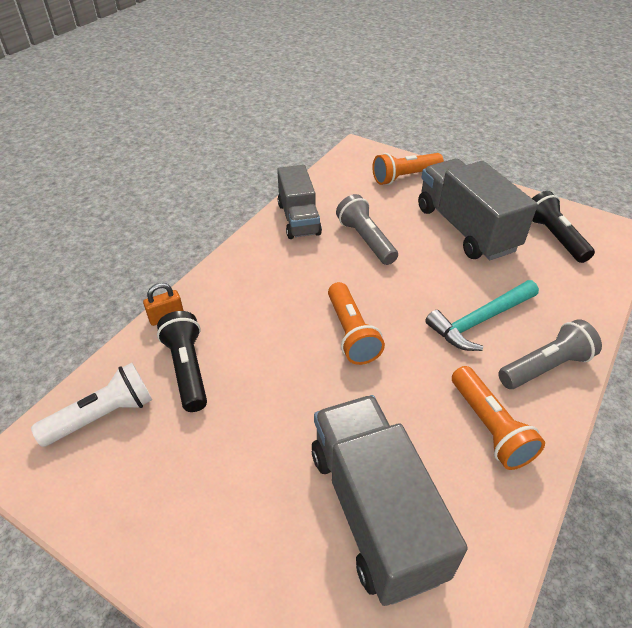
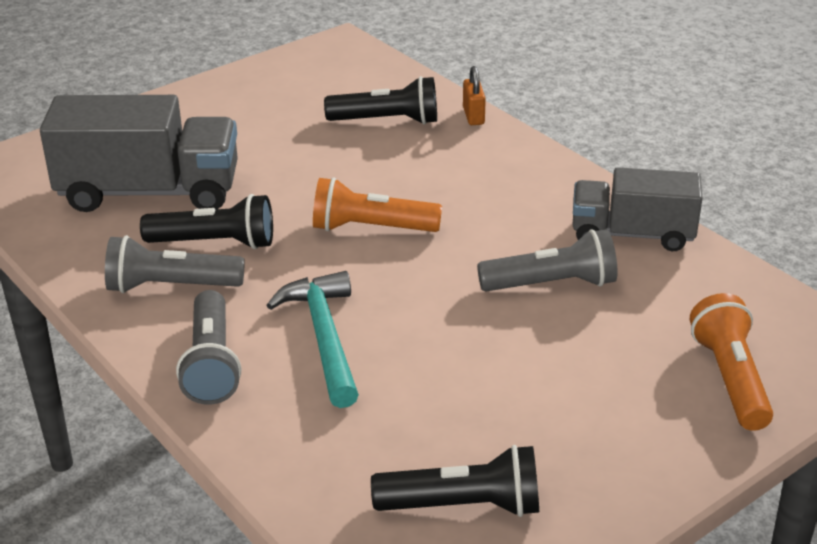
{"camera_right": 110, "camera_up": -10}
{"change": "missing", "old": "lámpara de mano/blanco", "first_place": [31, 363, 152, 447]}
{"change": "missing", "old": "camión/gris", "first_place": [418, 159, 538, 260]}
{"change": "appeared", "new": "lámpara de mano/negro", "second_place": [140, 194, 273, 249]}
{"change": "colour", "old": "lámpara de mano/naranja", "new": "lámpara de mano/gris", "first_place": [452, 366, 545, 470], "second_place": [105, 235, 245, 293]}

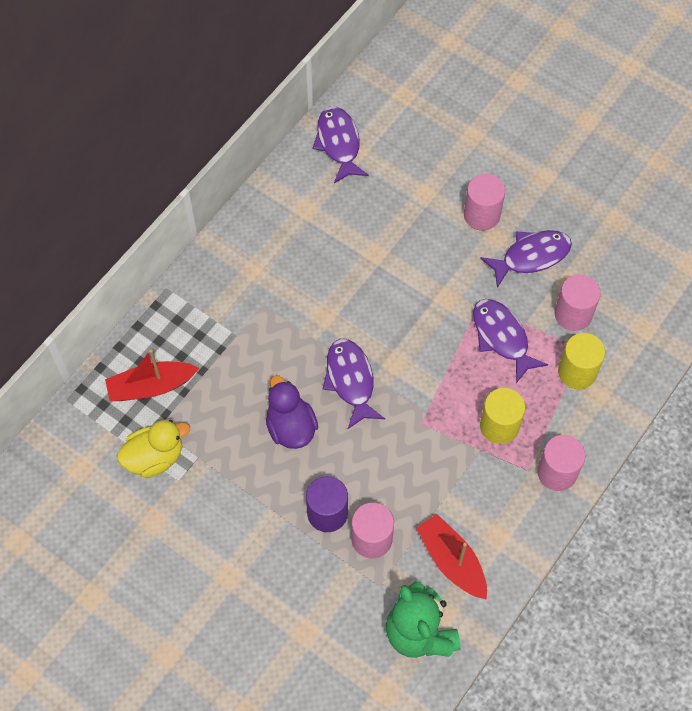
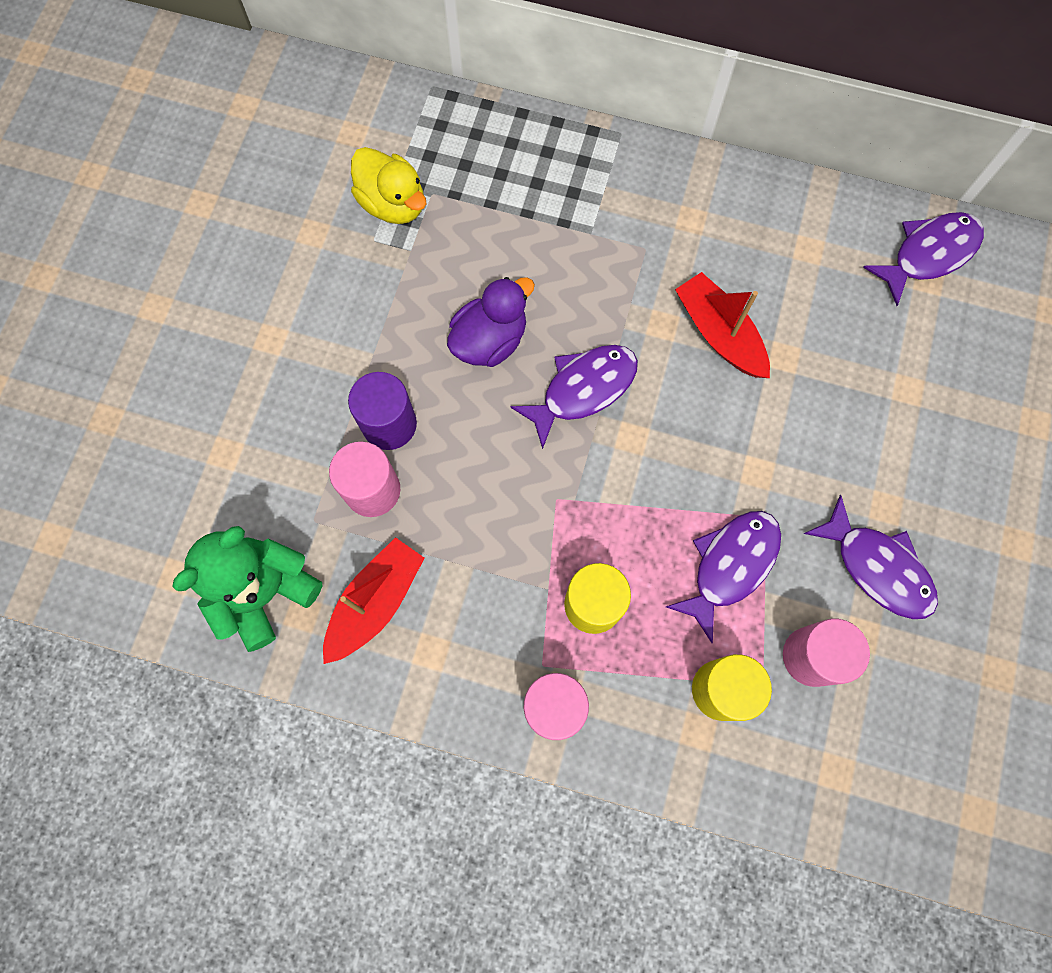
{"camera_right": 70, "camera_up": 10}
{"change": "missing", "old": "cilindro/rosa", "first_place": [464, 174, 505, 231]}
{"change": "relocated", "old": "barco/rojo", "first_place": [105, 350, 199, 401], "second_place": [675, 272, 770, 378]}

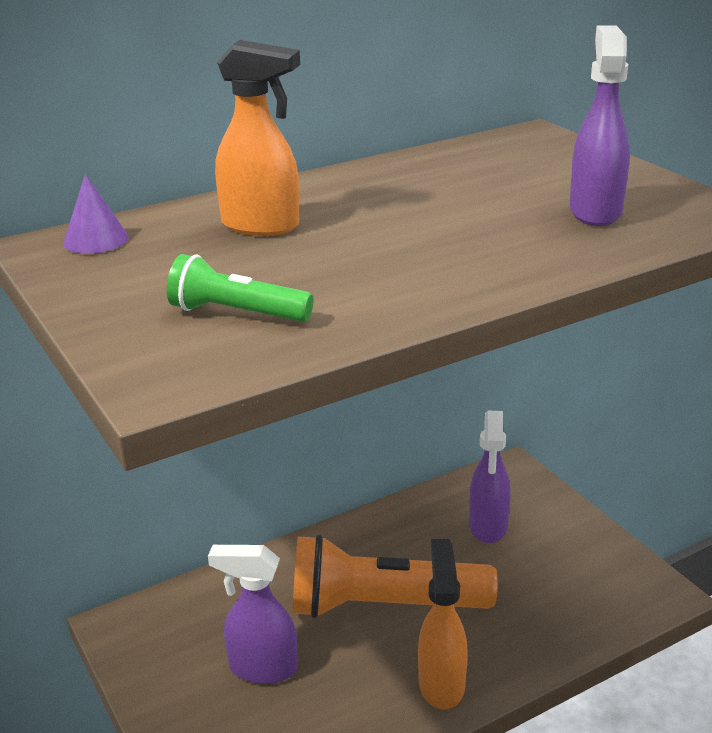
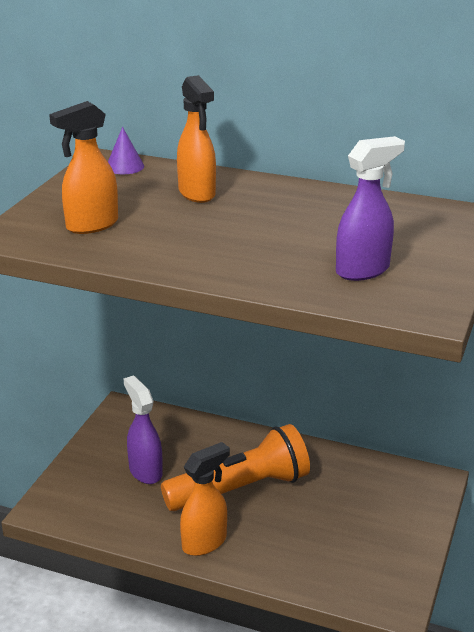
{"camera_right": 50, "camera_up": 0}
{"change": "missing", "old": "pulverizador/morado", "first_place": [469, 411, 511, 543]}
{"change": "exchanged", "old": "lámpara de mano/verde", "new": "pulverizador/naranja", "first_place": [167, 254, 313, 322], "second_place": [49, 101, 118, 234]}
{"change": "spun", "old": "lámpara de mano/naranja", "first_place": [292, 534, 498, 618], "second_place": [161, 424, 310, 511], "degrees": 105}

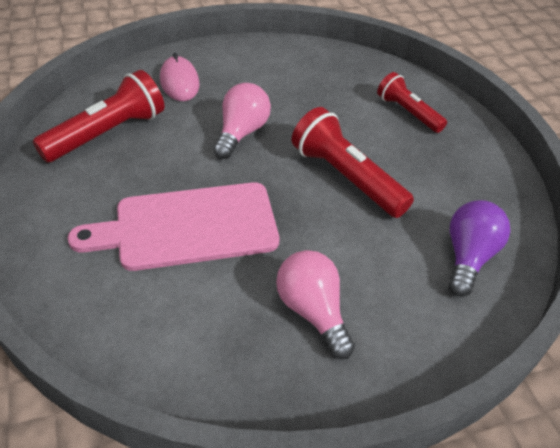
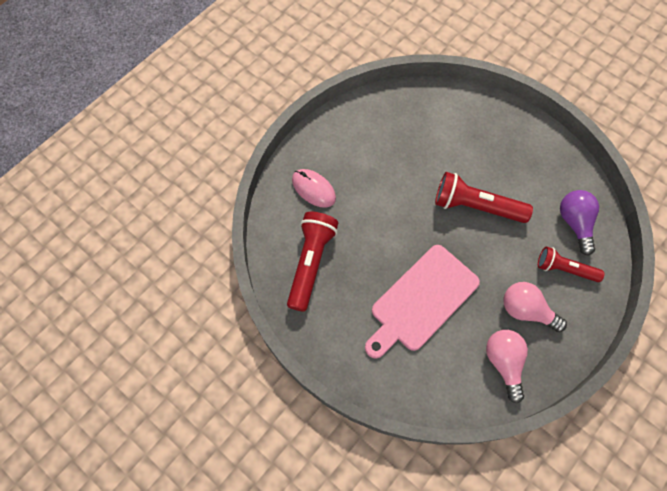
{"camera_right": -30, "camera_up": 20}
{"change": "relocated", "old": "bombilla/rosa", "first_place": [213, 83, 271, 159], "second_place": [486, 330, 528, 404]}
{"change": "relocated", "old": "lámpara de mano/rojo", "first_place": [377, 72, 447, 133], "second_place": [538, 247, 605, 282]}

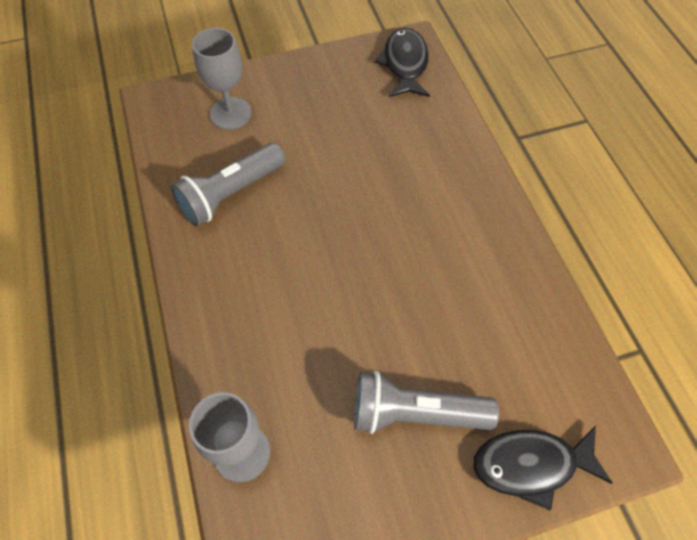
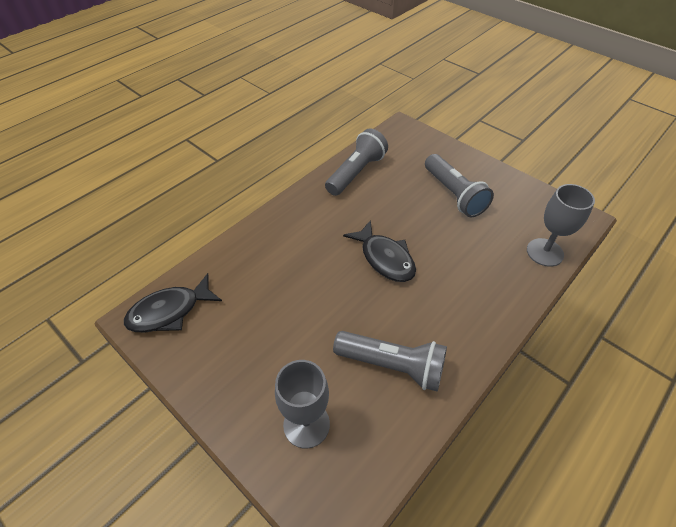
{"camera_right": -120, "camera_up": -10}
{"change": "appeared", "new": "lámpara de mano/gris", "second_place": [325, 128, 388, 196]}
{"change": "relocated", "old": "pez/negro", "first_place": [473, 426, 613, 511], "second_place": [343, 220, 416, 282]}

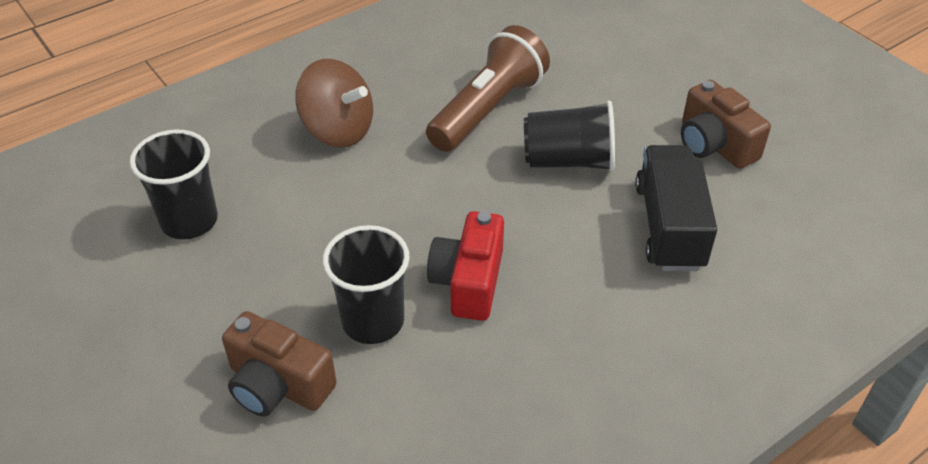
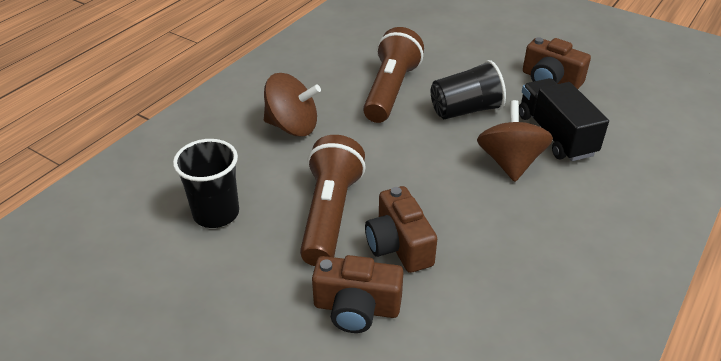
{"camera_right": -20, "camera_up": -5}
{"change": "missing", "old": "cámara/rojo", "first_place": [427, 211, 504, 321]}
{"change": "appeared", "new": "lámpara de mano/marrón", "second_place": [300, 135, 366, 266]}
{"change": "appeared", "new": "peonza/marrón", "second_place": [477, 100, 553, 182]}
{"change": "exchanged", "old": "vaso/negro", "new": "cámara/marrón", "first_place": [323, 225, 410, 344], "second_place": [365, 186, 437, 273]}

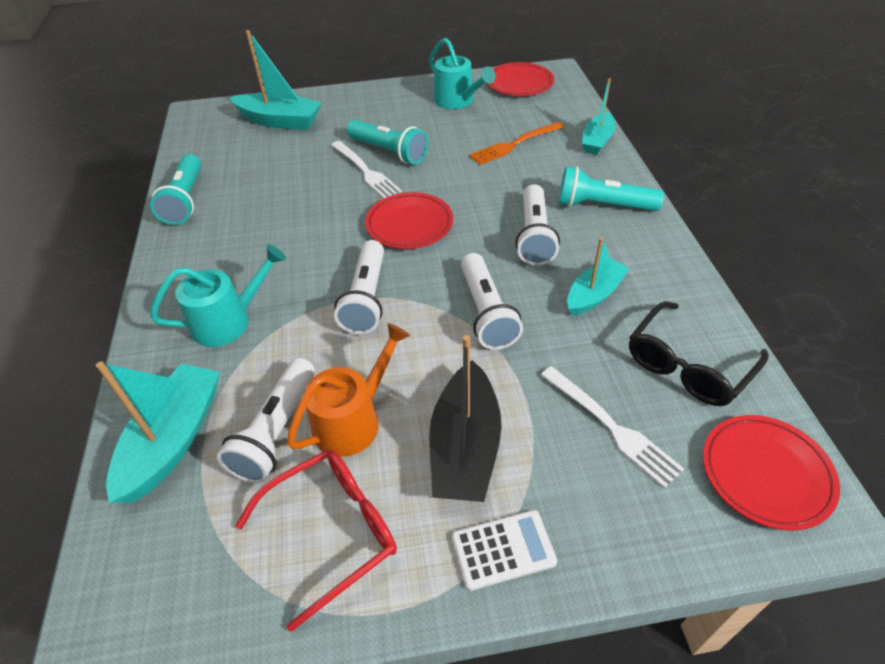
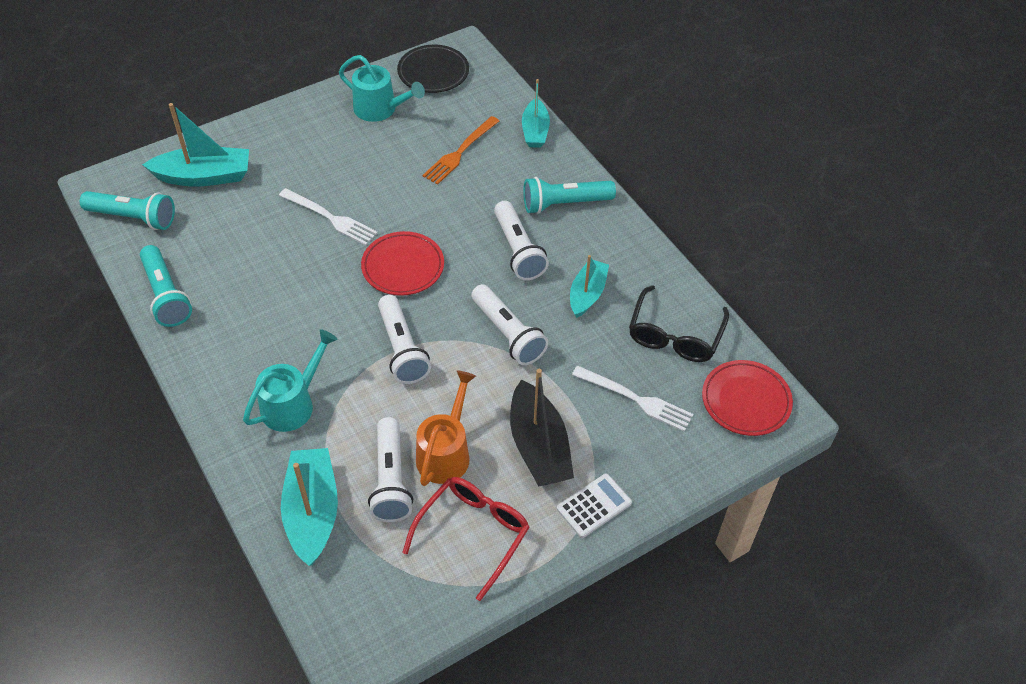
{"camera_right": -25, "camera_up": 5}
{"change": "relocated", "old": "lámpara de mano/turquesa", "first_place": [347, 120, 428, 165], "second_place": [80, 191, 175, 230]}
{"change": "colour", "old": "plato/rojo", "new": "plato/negro", "first_place": [487, 62, 554, 96], "second_place": [397, 45, 469, 93]}

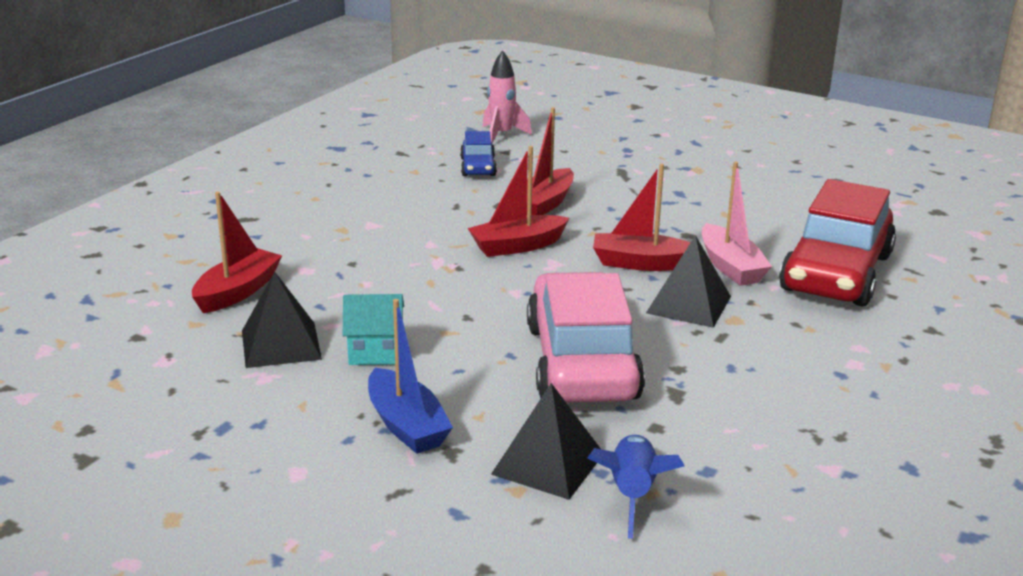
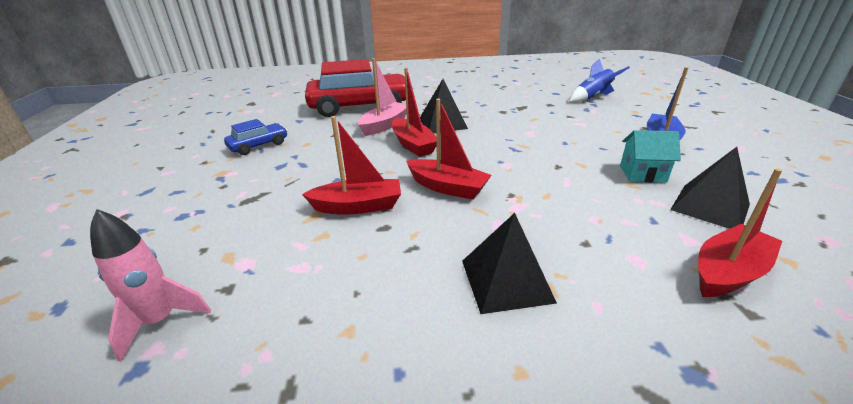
{"camera_right": -125, "camera_up": 5}
{"change": "missing", "old": "coche/rosa", "first_place": [527, 272, 645, 403]}
{"change": "relocated", "old": "coche/azul", "first_place": [460, 131, 497, 176], "second_place": [224, 119, 288, 155]}
{"change": "relocated", "old": "pirámide/negro", "first_place": [491, 383, 601, 500], "second_place": [462, 213, 557, 314]}
{"change": "spun", "old": "barco/rojo", "first_place": [192, 192, 282, 313], "second_place": [698, 168, 782, 297], "degrees": 150}
{"change": "spun", "old": "casa/turquesa", "first_place": [343, 294, 404, 365], "second_place": [620, 130, 681, 183], "degrees": -45}

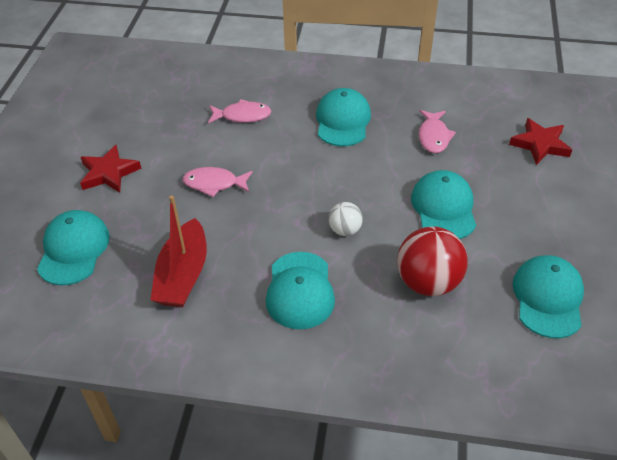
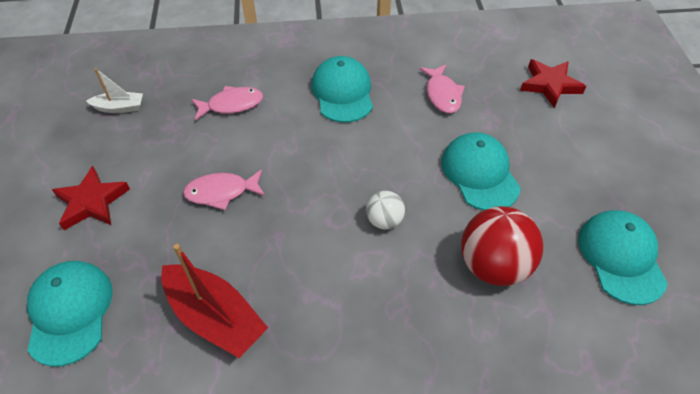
{"camera_right": -15, "camera_up": 5}
{"change": "missing", "old": "gorra/turquesa", "first_place": [266, 252, 335, 330]}
{"change": "appeared", "new": "barco/blanco", "second_place": [86, 68, 143, 113]}
{"change": "spun", "old": "barco/rojo", "first_place": [151, 195, 207, 307], "second_place": [161, 244, 268, 358], "degrees": -45}

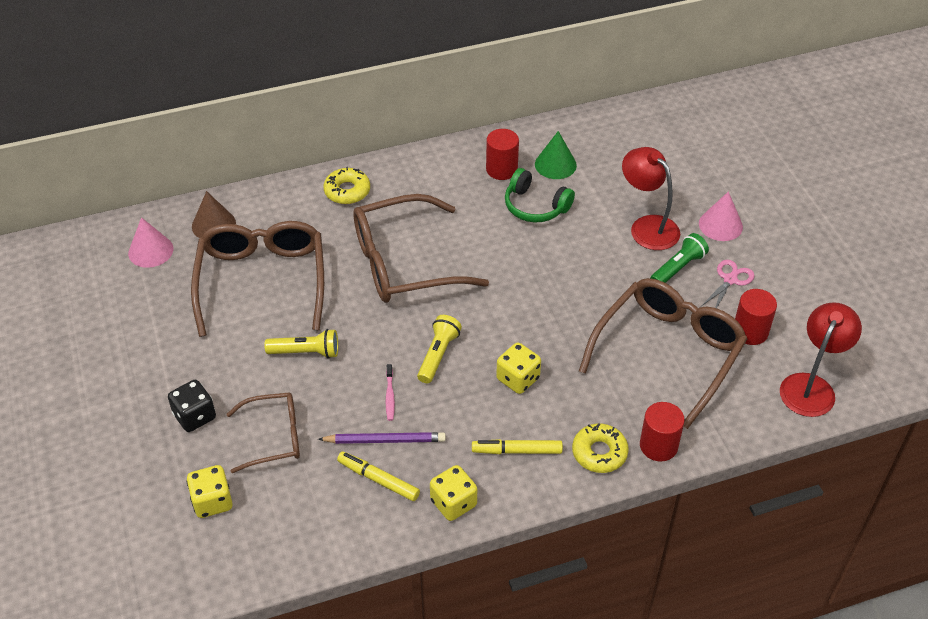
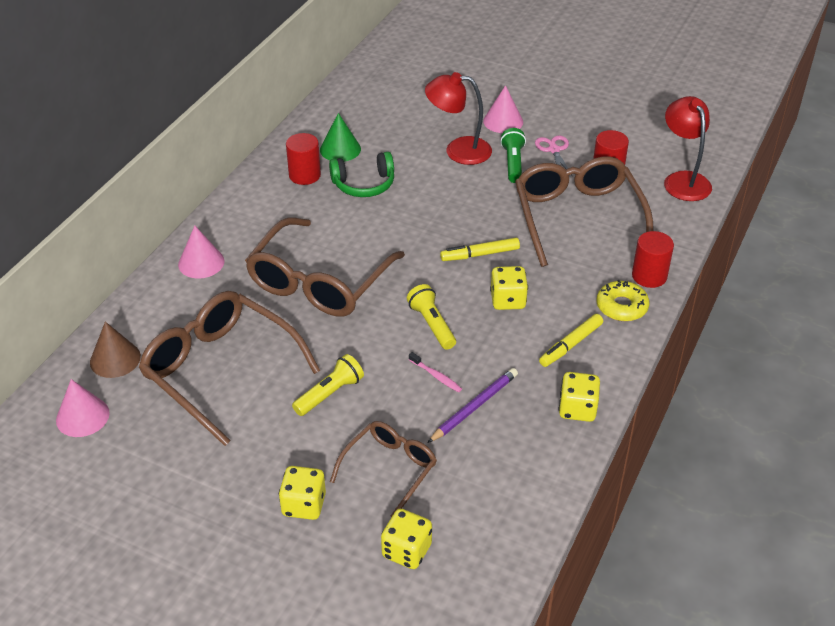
{"camera_right": -45, "camera_up": -5}
{"change": "relocated", "old": "rotulador/amarillo", "first_place": [337, 452, 420, 501], "second_place": [440, 238, 520, 261]}
{"change": "exchanged", "old": "rosquilla/amarillo", "new": "cono/rosa", "first_place": [323, 167, 370, 204], "second_place": [178, 226, 225, 279]}
{"change": "colour", "old": "dado/negro", "new": "dado/amarillo", "first_place": [168, 380, 216, 432], "second_place": [279, 466, 326, 520]}

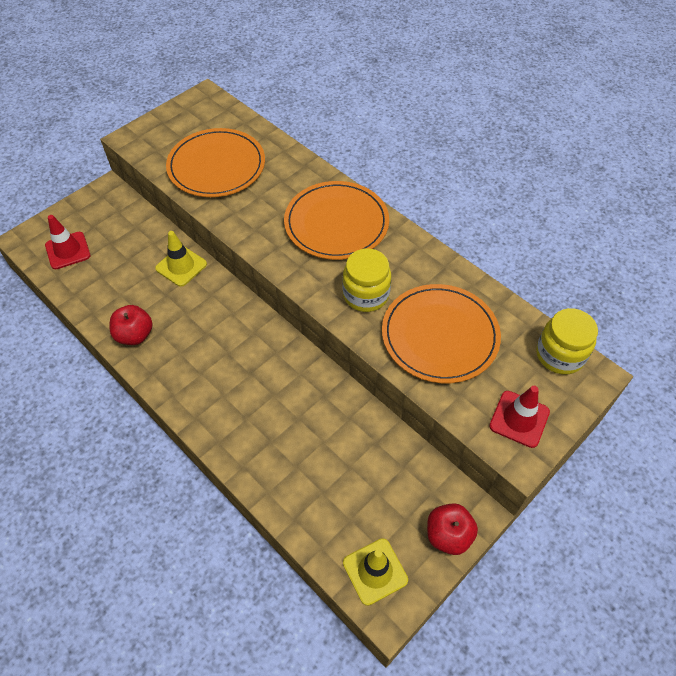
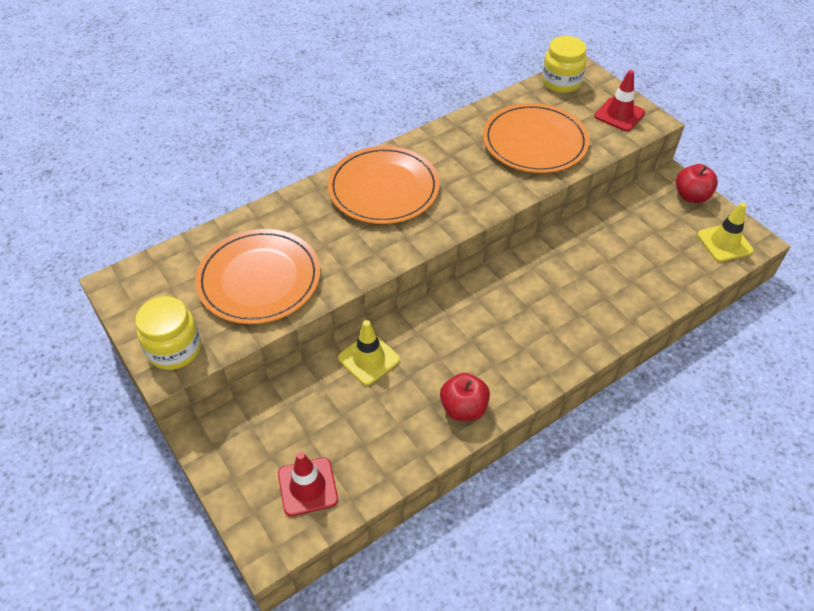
{"camera_right": -80, "camera_up": -5}
{"change": "relocated", "old": "tarro/amarillo", "first_place": [342, 249, 391, 312], "second_place": [135, 296, 201, 370]}

